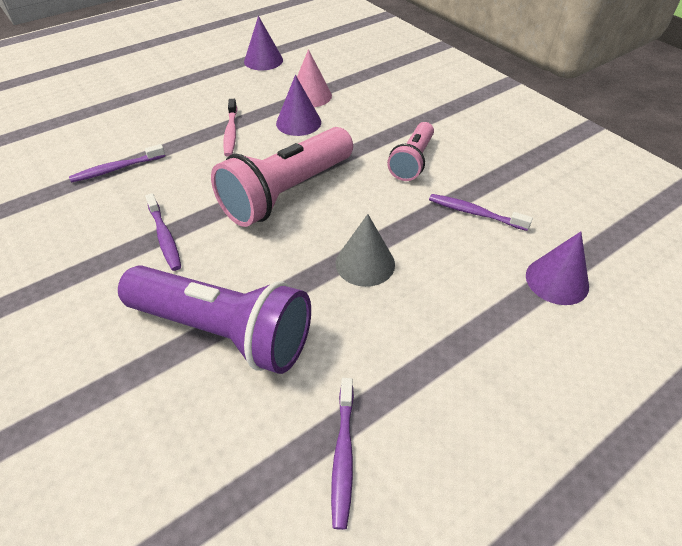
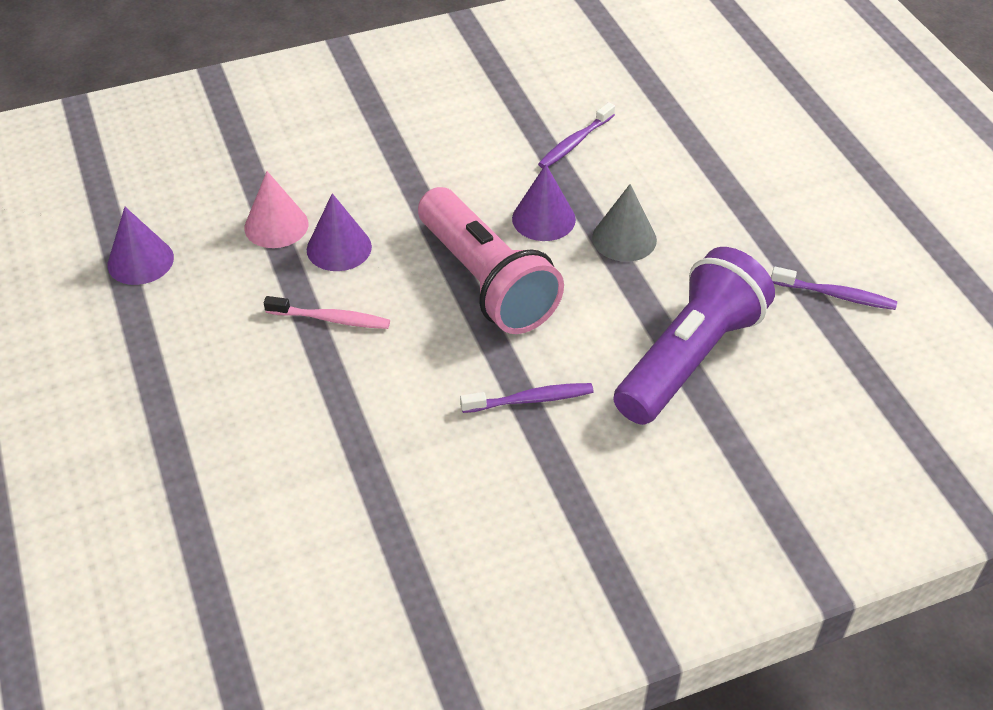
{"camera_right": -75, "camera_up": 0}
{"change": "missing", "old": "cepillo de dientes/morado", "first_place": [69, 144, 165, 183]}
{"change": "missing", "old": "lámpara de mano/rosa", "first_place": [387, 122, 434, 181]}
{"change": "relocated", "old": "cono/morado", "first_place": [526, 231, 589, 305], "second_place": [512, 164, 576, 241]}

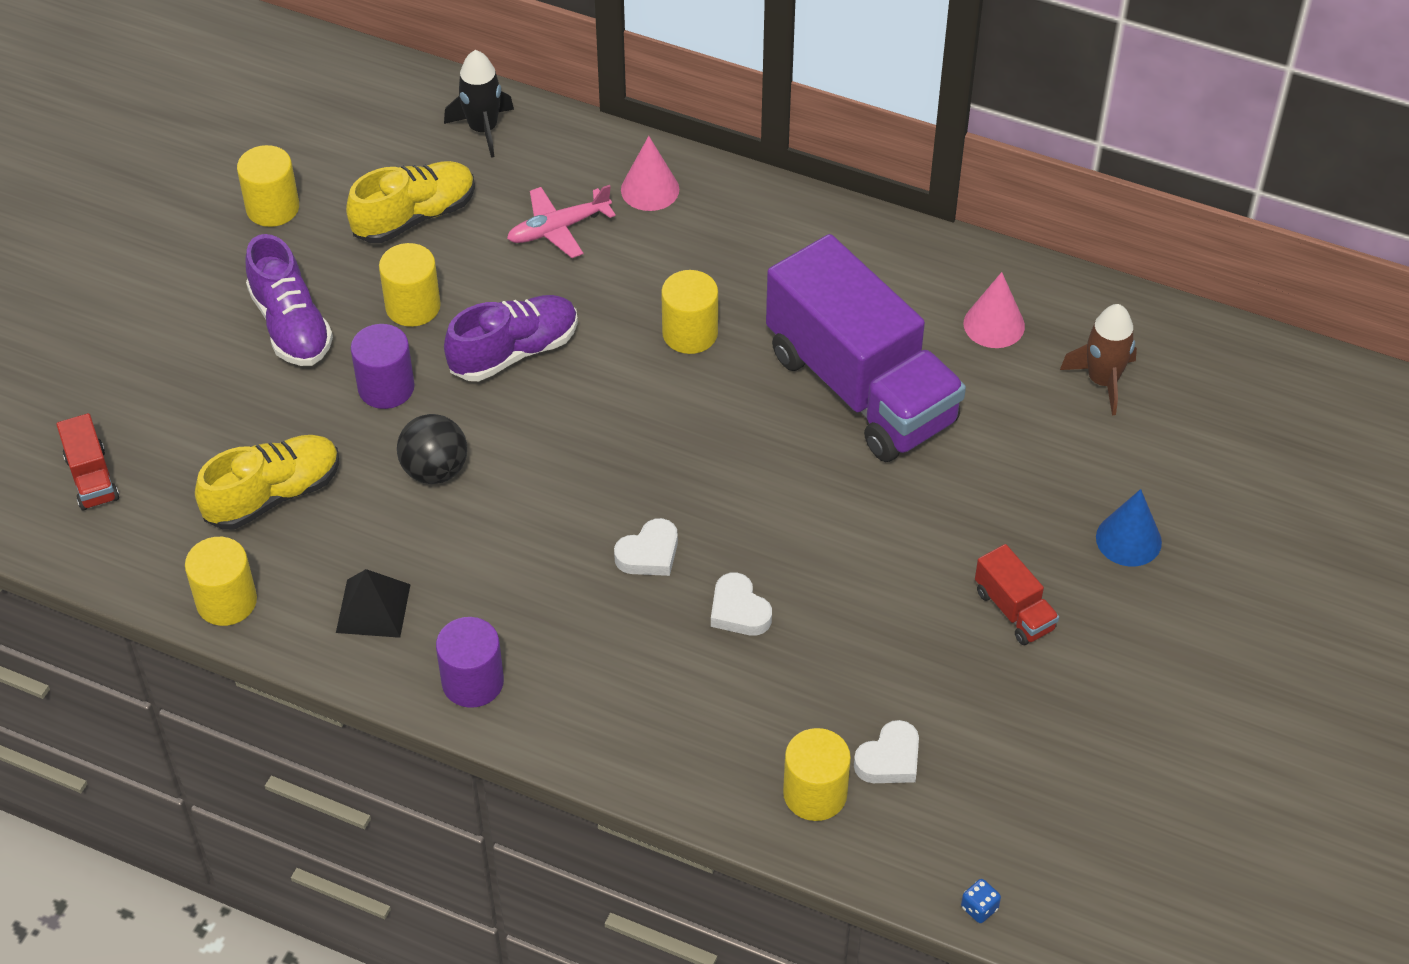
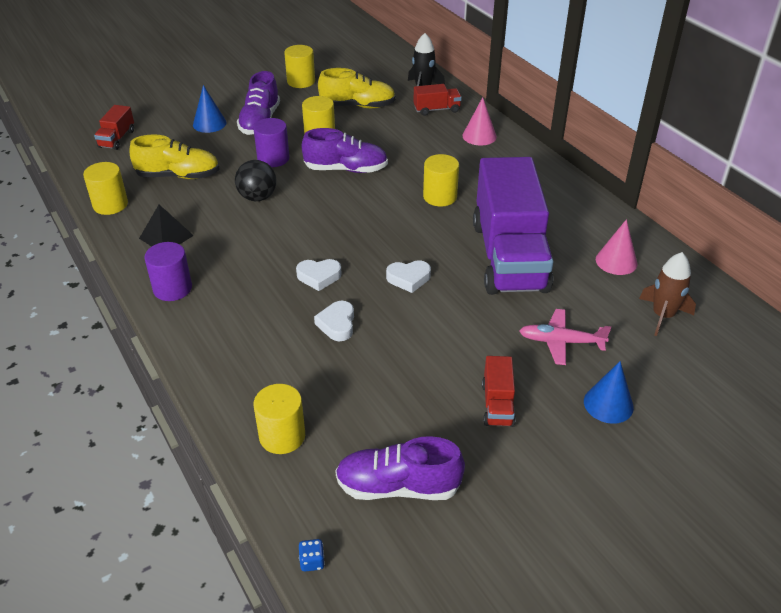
{"camera_right": 35, "camera_up": -10}
{"change": "appeared", "new": "cono/azul", "second_place": [193, 85, 227, 133]}
{"change": "appeared", "new": "zapato/morado", "second_place": [335, 436, 465, 500]}
{"change": "appeared", "new": "camión/rojo", "second_place": [414, 84, 462, 116]}
{"change": "relocated", "old": "avión/rosa", "first_place": [507, 185, 616, 258], "second_place": [520, 309, 611, 365]}
{"change": "relocated", "old": "corazón/blanco", "first_place": [854, 720, 919, 783], "second_place": [386, 260, 431, 293]}

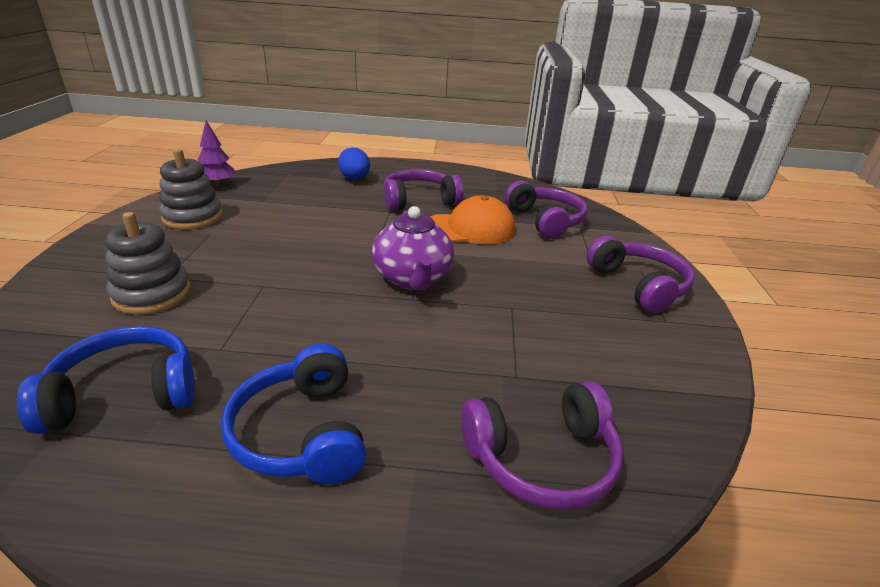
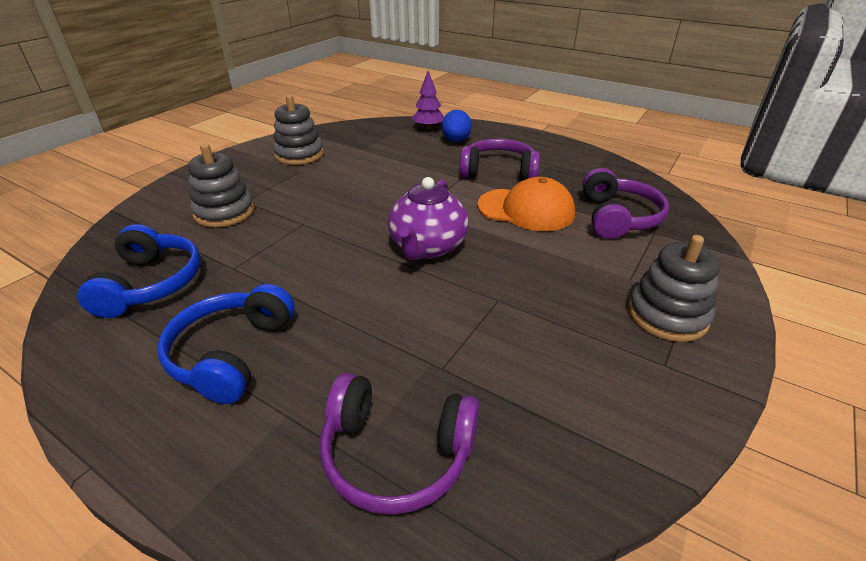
{"camera_right": 30, "camera_up": 5}
{"change": "relocated", "old": "árbol/morado", "first_place": [198, 120, 236, 186], "second_place": [412, 71, 444, 130]}
{"change": "exchanged", "old": "auriculares/morado", "new": "juguete apilable/gris", "first_place": [587, 236, 695, 314], "second_place": [628, 235, 720, 342]}
{"change": "spun", "old": "auriculares/azul", "first_place": [17, 326, 195, 434], "second_place": [78, 224, 201, 318], "degrees": 75}

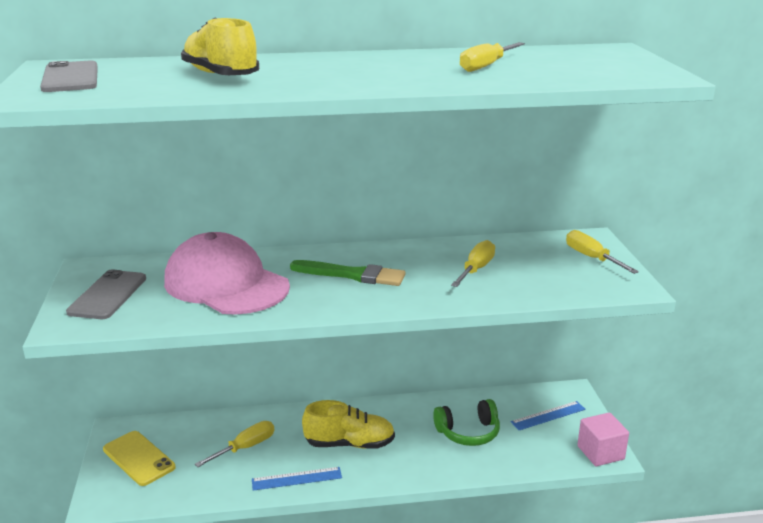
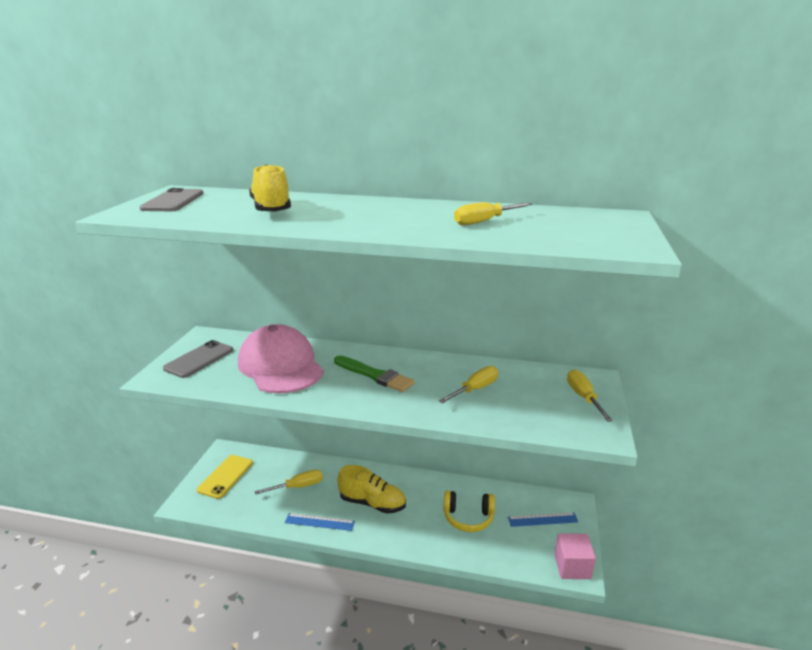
{"camera_right": 20, "camera_up": 0}
{"change": "colour", "old": "auriculares/verde", "new": "auriculares/amarillo", "first_place": [433, 399, 500, 446], "second_place": [443, 491, 495, 532]}
{"change": "spun", "old": "móvil/amarillo", "first_place": [103, 431, 176, 486], "second_place": [197, 455, 253, 499], "degrees": 45}

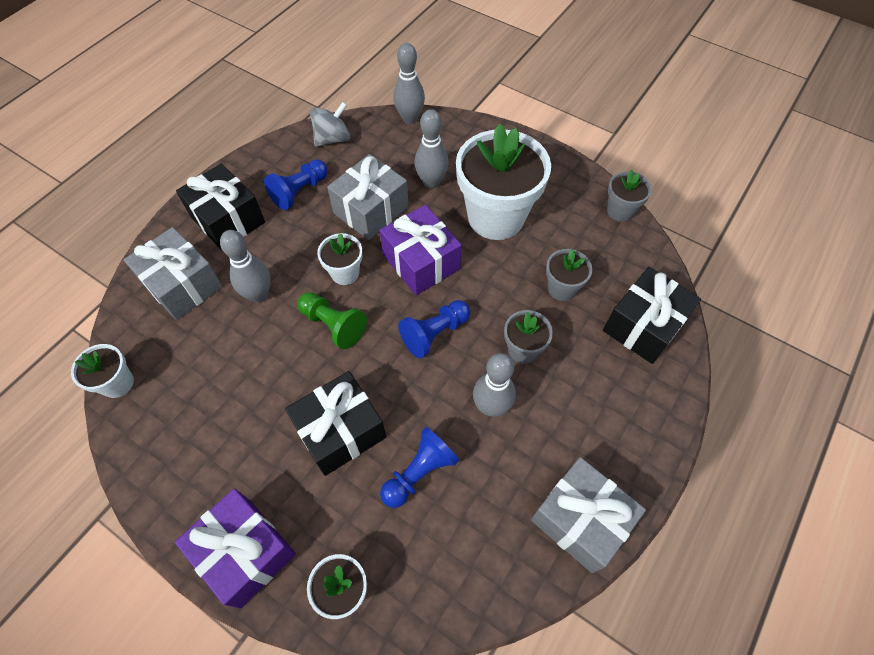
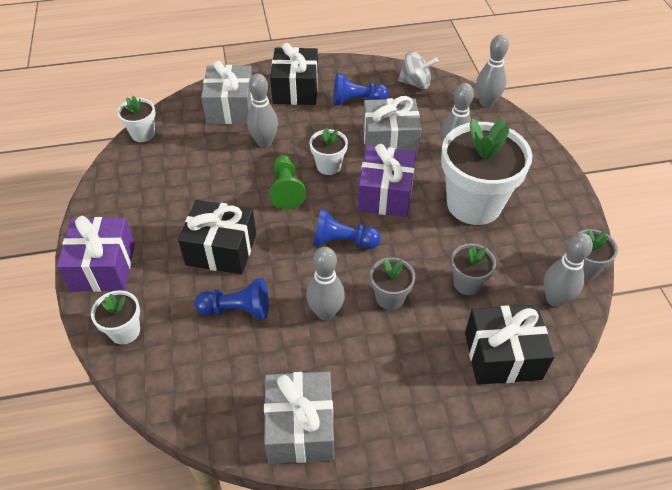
{"camera_right": 45, "camera_up": -10}
{"change": "appeared", "new": "bolo/gris", "second_place": [543, 233, 593, 307]}

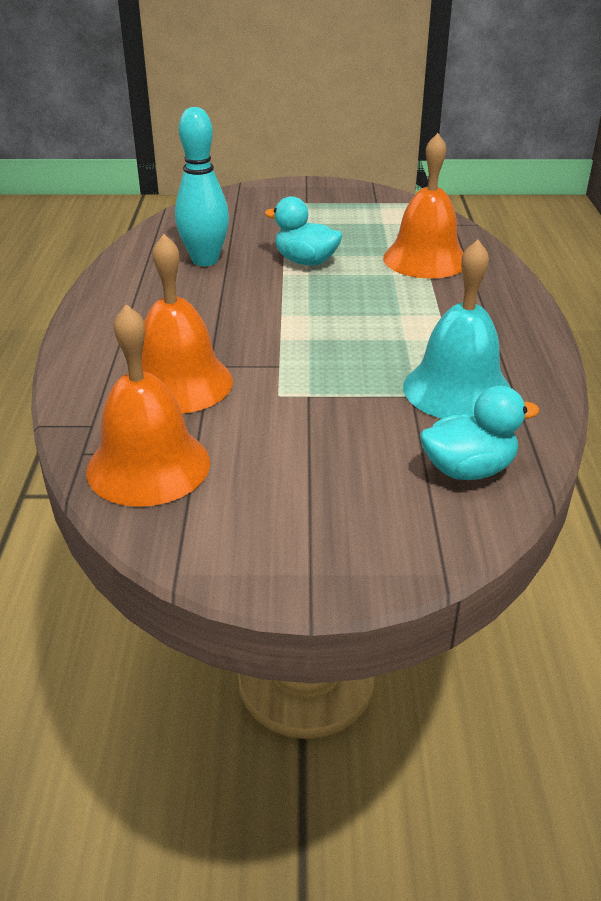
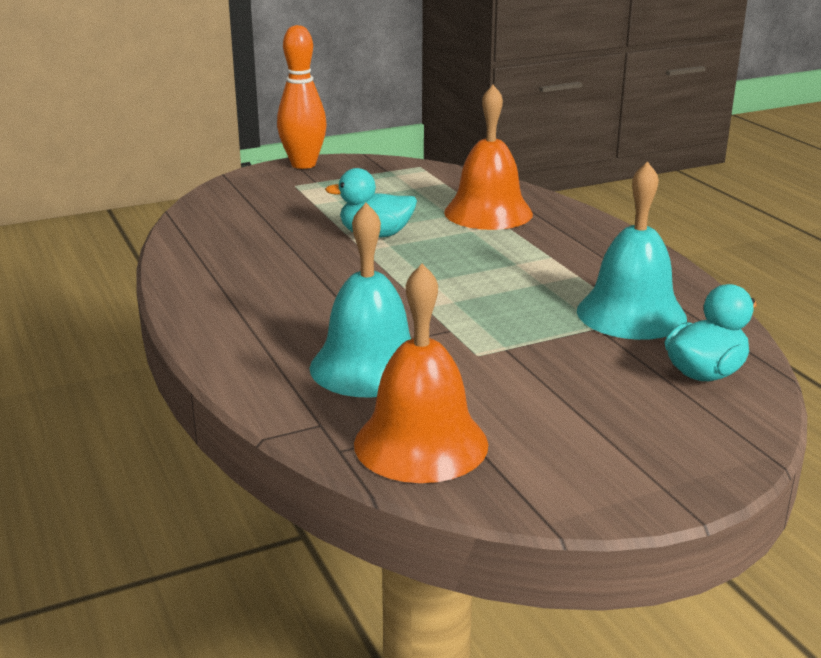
{"camera_right": -25, "camera_up": -10}
{"change": "missing", "old": "bolo/turquesa", "first_place": [175, 107, 229, 266]}
{"change": "appeared", "new": "bolo/naranja", "second_place": [277, 25, 327, 169]}
{"change": "colour", "old": "campana/naranja", "new": "campana/turquesa", "first_place": [141, 234, 233, 414], "second_place": [310, 203, 411, 398]}

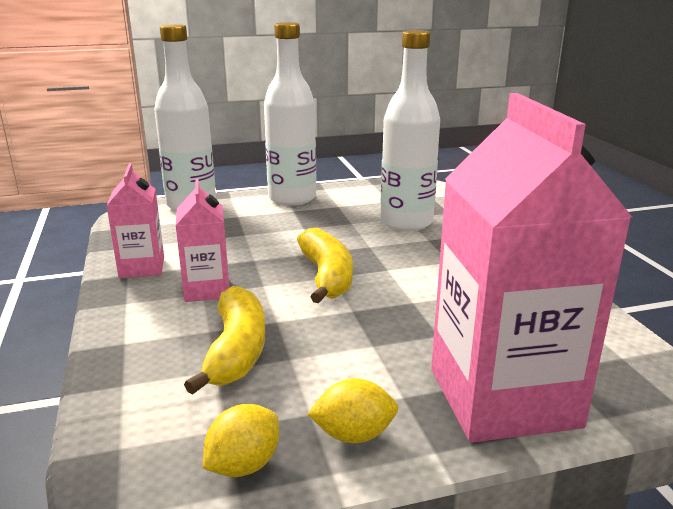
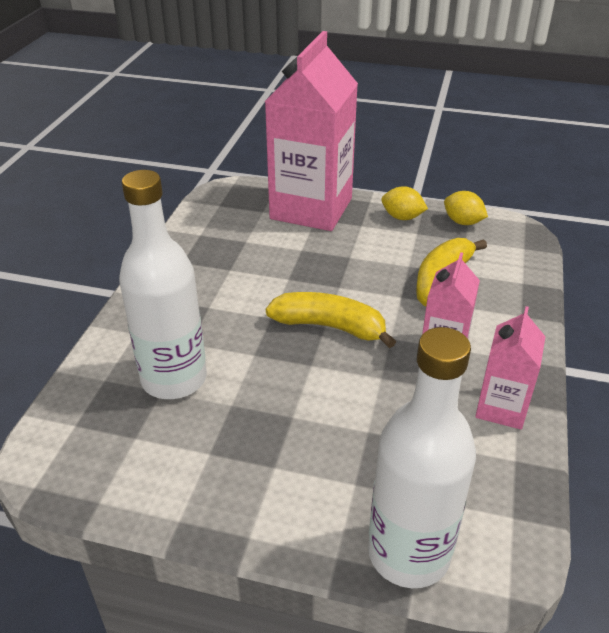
{"camera_right": -150, "camera_up": 15}
{"change": "missing", "old": "botella/blanco", "first_place": [264, 22, 316, 206]}
{"change": "spun", "old": "limón/amarillo", "first_place": [203, 404, 279, 477], "second_place": [444, 191, 488, 225], "degrees": 60}
{"change": "spun", "old": "plátano/amarillo", "first_place": [297, 228, 353, 304], "second_place": [266, 292, 396, 348], "degrees": 90}

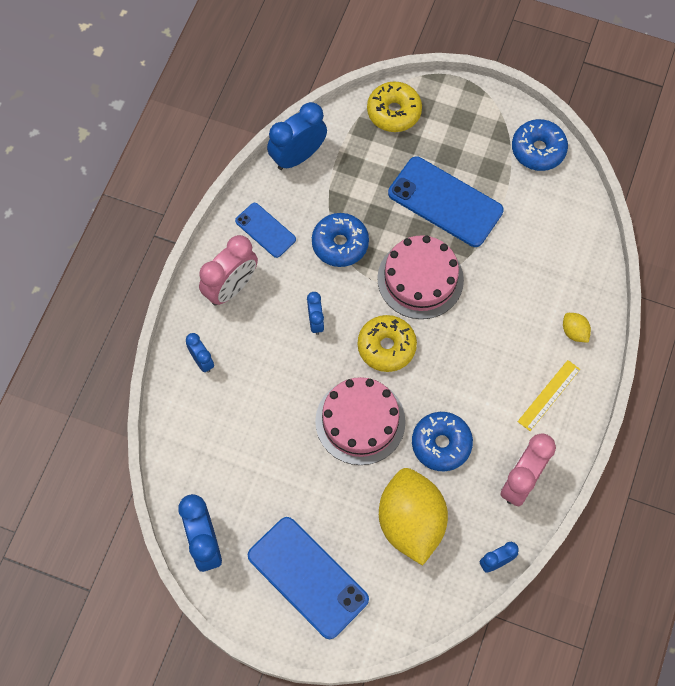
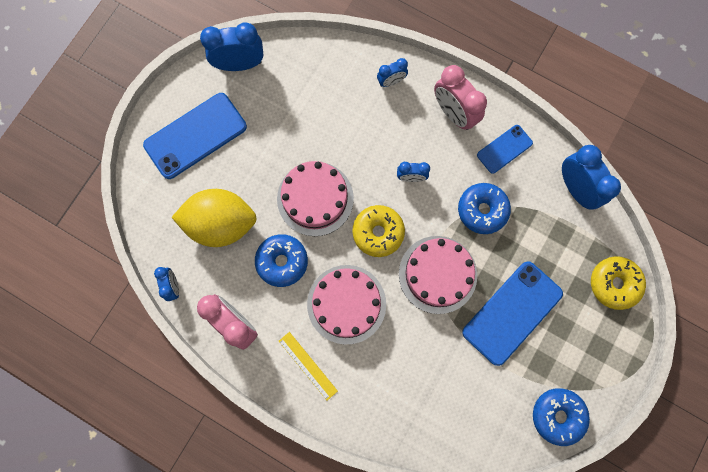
{"camera_right": 100, "camera_up": 10}
{"change": "missing", "old": "limón/amarillo", "first_place": [563, 313, 591, 343]}
{"change": "appeared", "new": "tarta/rosa", "second_place": [307, 265, 386, 345]}

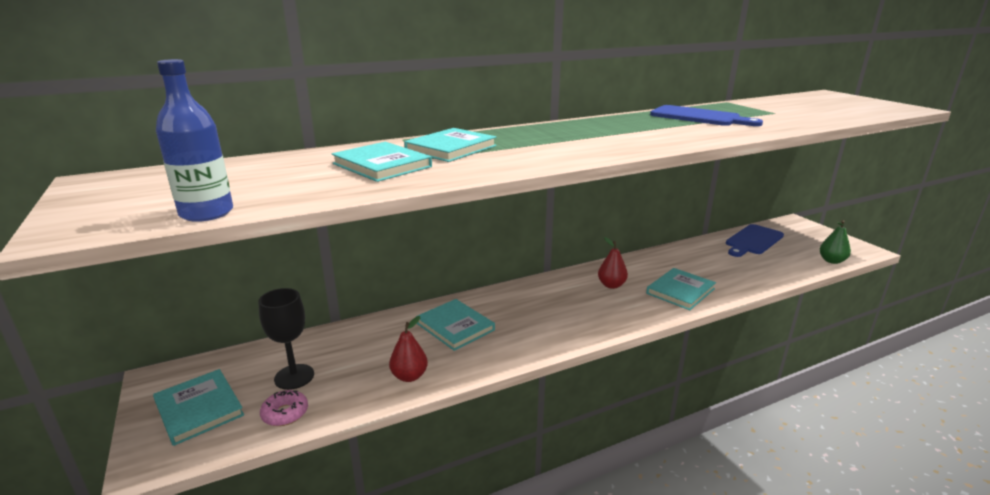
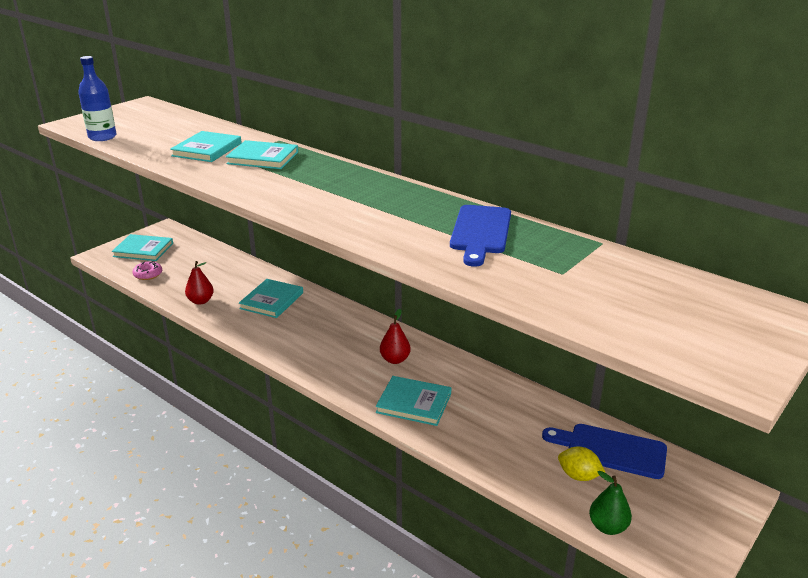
{"camera_right": 65, "camera_up": 5}
{"change": "missing", "old": "copa/negro", "first_place": [258, 288, 314, 390]}
{"change": "appeared", "new": "limón/amarillo", "second_place": [558, 447, 605, 481]}
{"change": "spun", "old": "libro/turquesa", "first_place": [153, 369, 244, 446], "second_place": [112, 234, 173, 261], "degrees": 75}

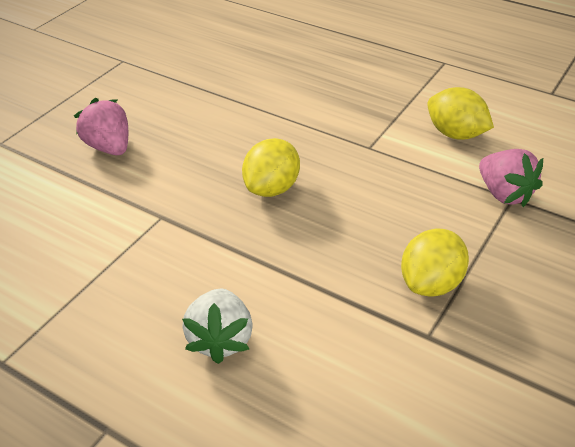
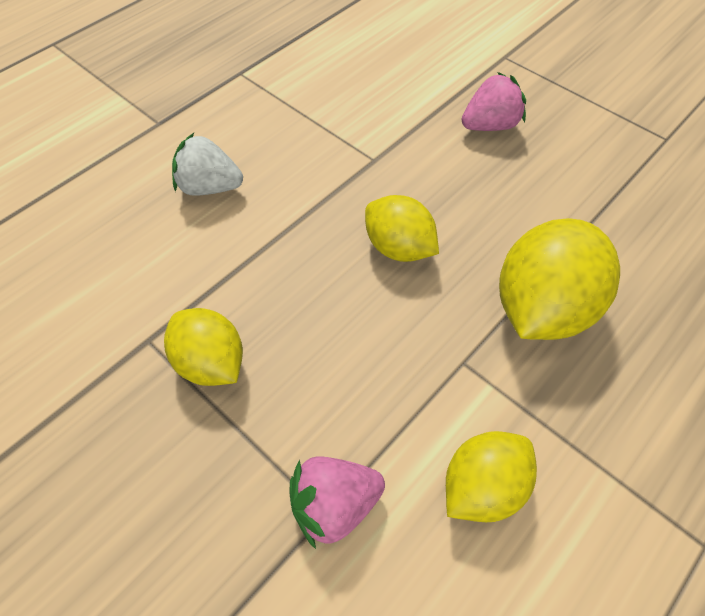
{"camera_right": 100, "camera_up": 15}
{"change": "appeared", "new": "limón/amarillo", "second_place": [499, 218, 620, 340]}

